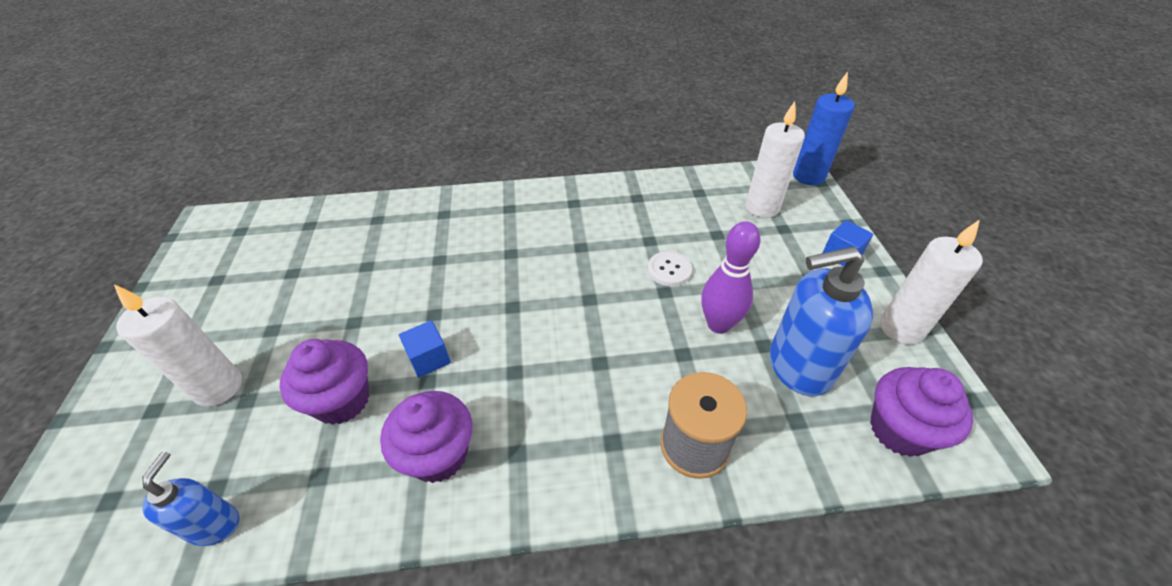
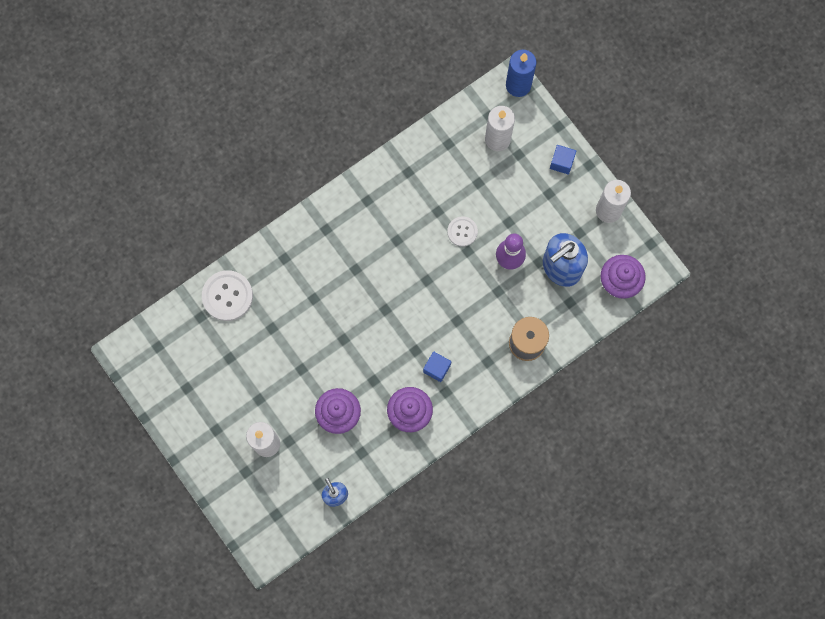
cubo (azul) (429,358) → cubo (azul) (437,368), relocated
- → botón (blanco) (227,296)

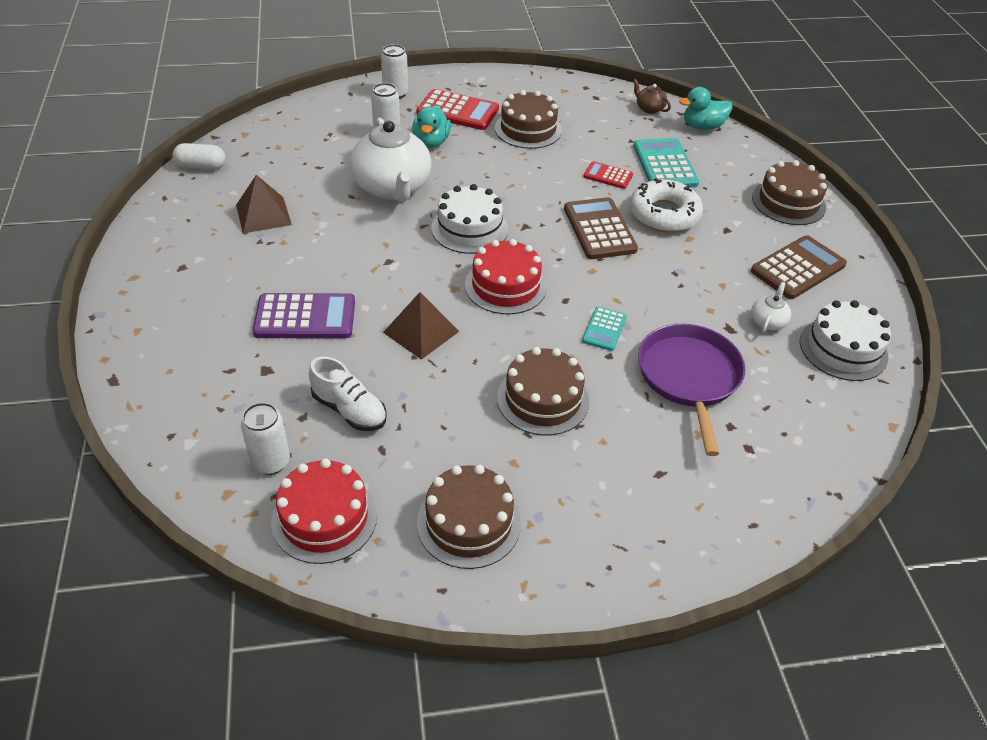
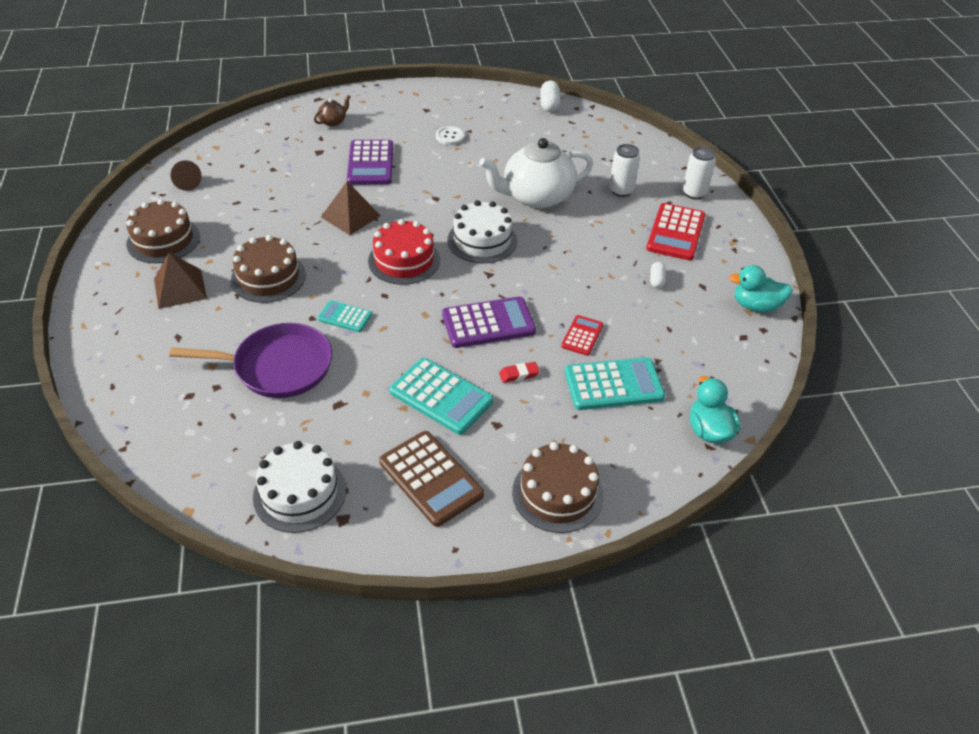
tetera (marrón) (649,108) → tetera (marrón) (333,121), relocated
tarta (marrón) (528,129) → cápsula (blanco) (656,280)
pato (turquesa) (431,142) → pato (turquesa) (756,306), relocated
pirámide (marrón) (263,214) → pirámide (marrón) (180,288), relocated
rosquilla (blanco) (664,214) → goma de borrar (rojo) (519,374)
calculadora (marrón) (599,229) → calculadora (morado) (488,323)
tetera (blanco) (767,322) → -
zapato (blanco) (349,410) → -
lata (blanco) (271,462) → -
tarta (rojo) (324,518) → cono (marrón) (186,182)
- → botón (blanco) (450,137)
- → calculadora (turquesa) (441,396)

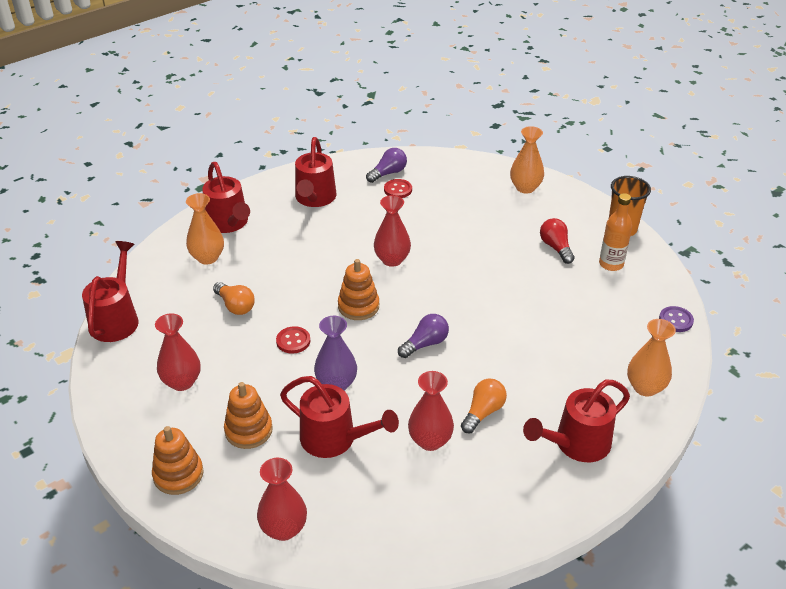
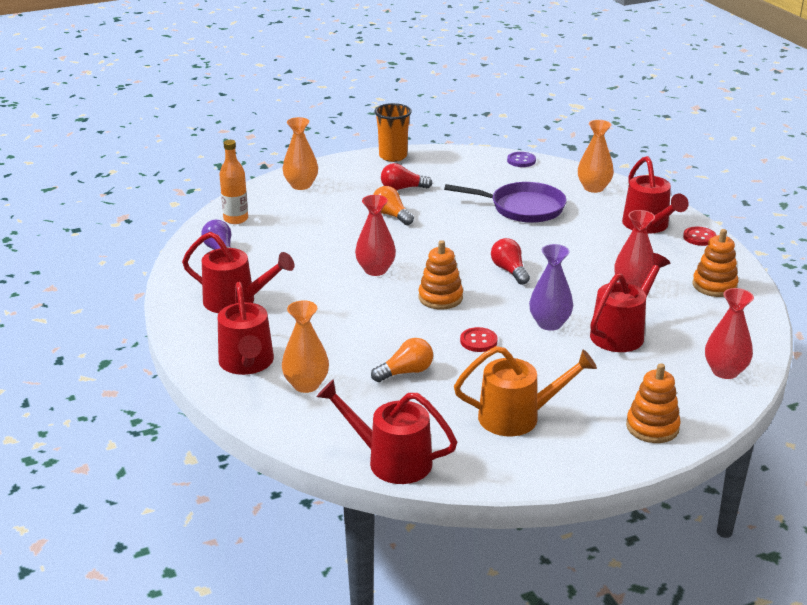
regadera (rojo) (229,224) → regadera (rojo) (247,364), 90 degrees clockwise
botón (rojo) (398,190) → botón (rojo) (699,237), relocated
botella (naranja) (611,264) → botella (naranja) (236,219), relocated
florero (rojo) (182,382) → regadera (naranja) (518,417)
bombilla (morado) (425,344) → bombilla (rojo) (509,271)
bombilla (naranja) (483,412) → bombilla (naranja) (391,215), relocated
juguete apilable (naranja) (248,430) → juguete apilable (naranja) (714,286), relocated
- → sartén (morado) (522,208)

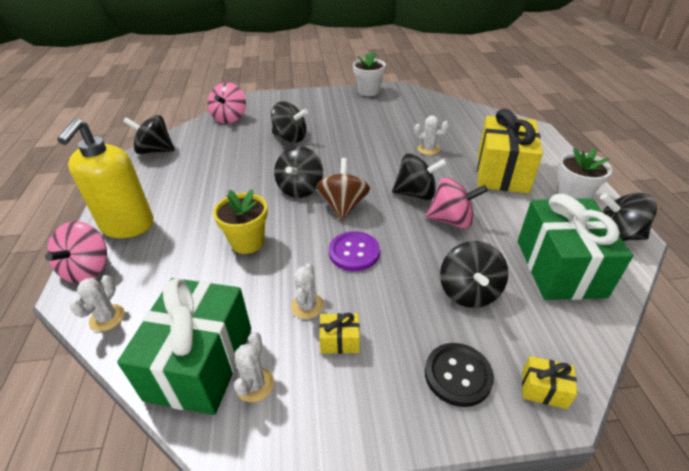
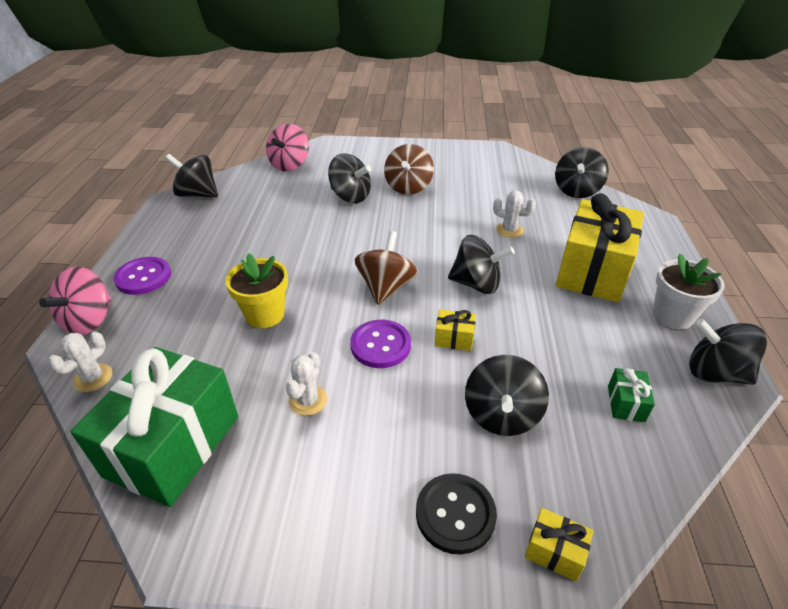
maceta (blanco) (368,91) → -
dispensador de jabón (amarillo) (127,226) → botón (morado) (143,277)
peonza (negro) (300,189) → peonza (negro) (576,190), relocated
peonza (rosa) (451,220) → -
regalo (verde) (559,268) → regalo (verde) (626,403), x0.40
regalo (amarillo) (340,341) → regalo (amarillo) (454,339), relocated
cactus (blanco) (254,384) → -
- → peonza (marrón) (408,187)

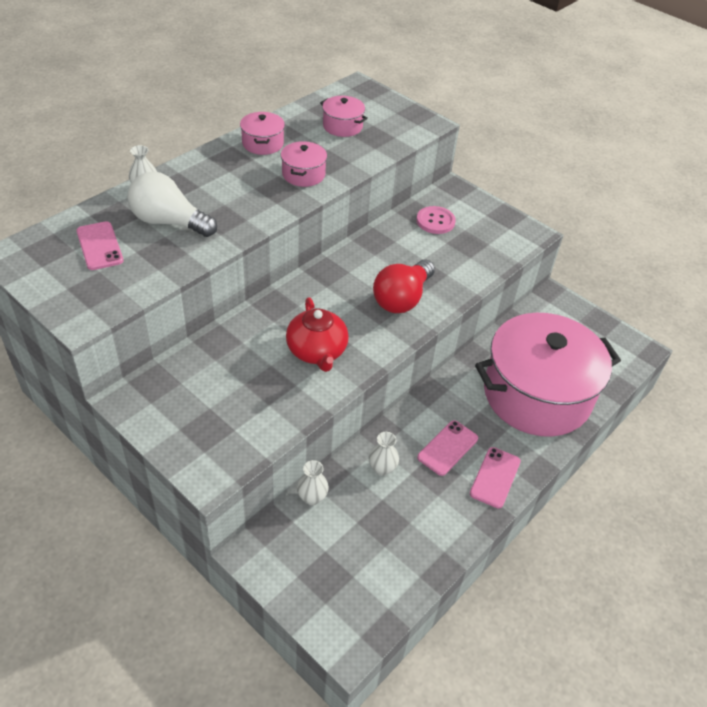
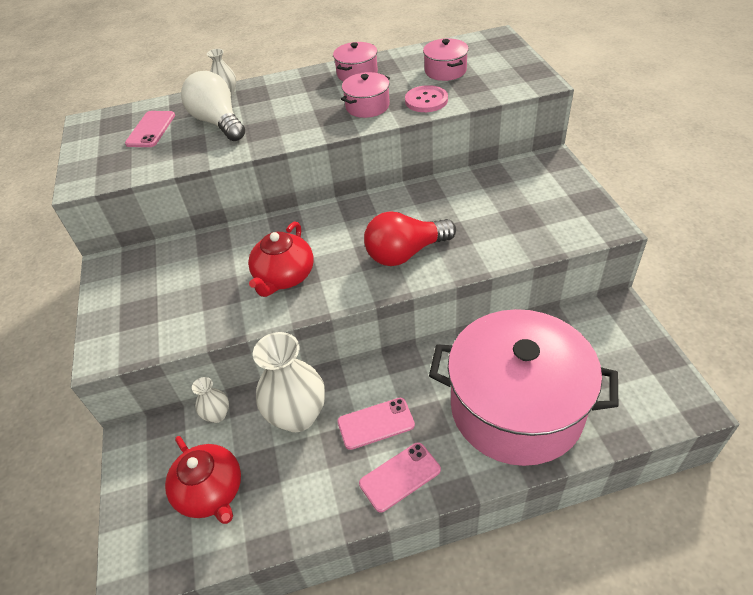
botón (rosa) (435,221) → botón (rosa) (426,100), relocated
florero (blanco) (382,468) → florero (blanco) (298,416), x2.04
- → tetera (rojo) (211,492)

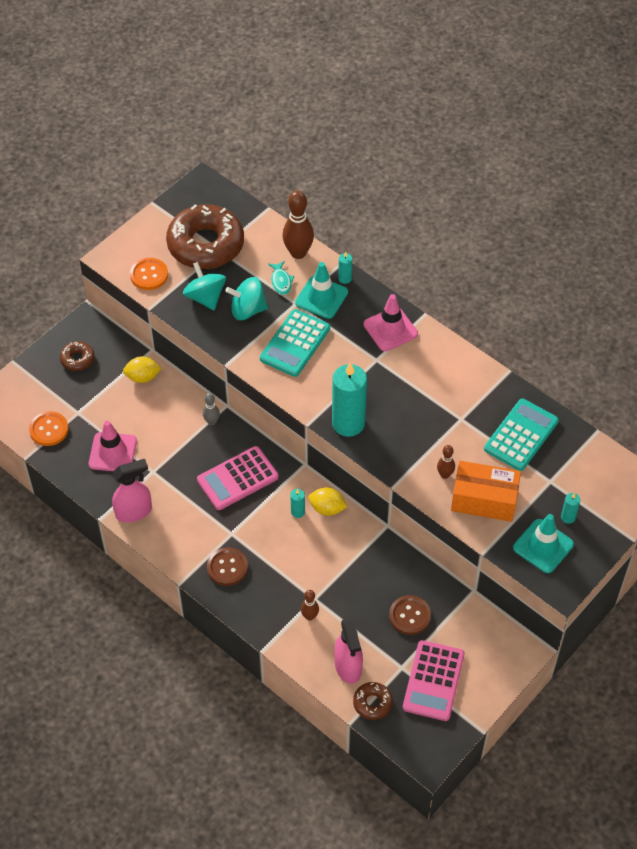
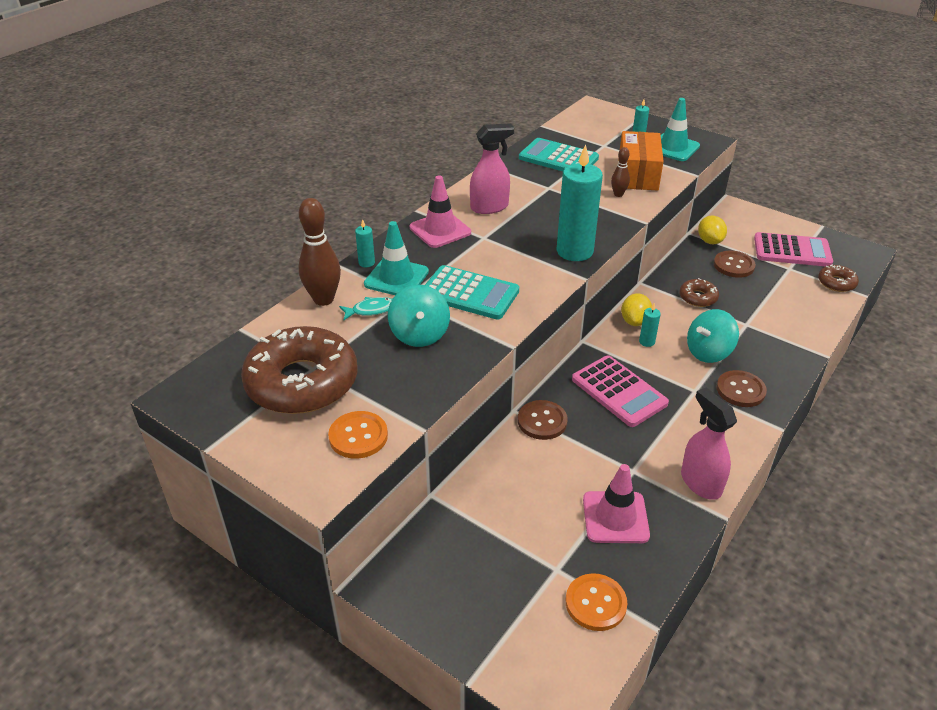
peonza (turquesa) (205,297) → peonza (turquesa) (708,352), relocated
rosquilla (marrón) (77,359) → rosquilla (marrón) (698,297), relocated
limón (amarillo) (143,377) → limón (amarillo) (709,241), relocated
bolo (gris) (212,422) → botón (marrón) (542,421)
bolo (marrón) (310,616) → -
pulverizador (rosa) (348,667) → pulverizador (rosa) (490,207), relocated

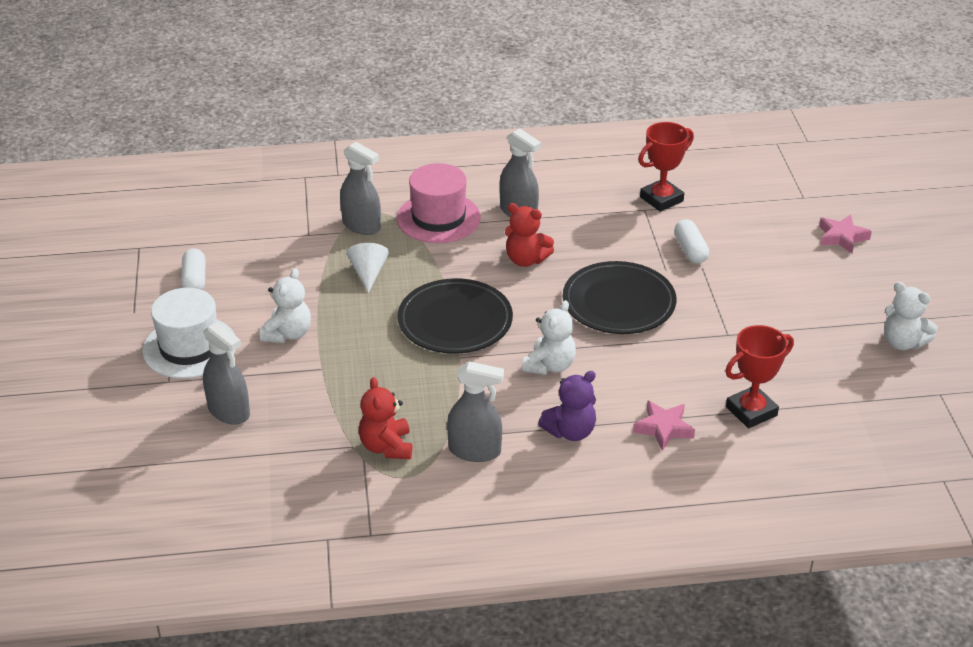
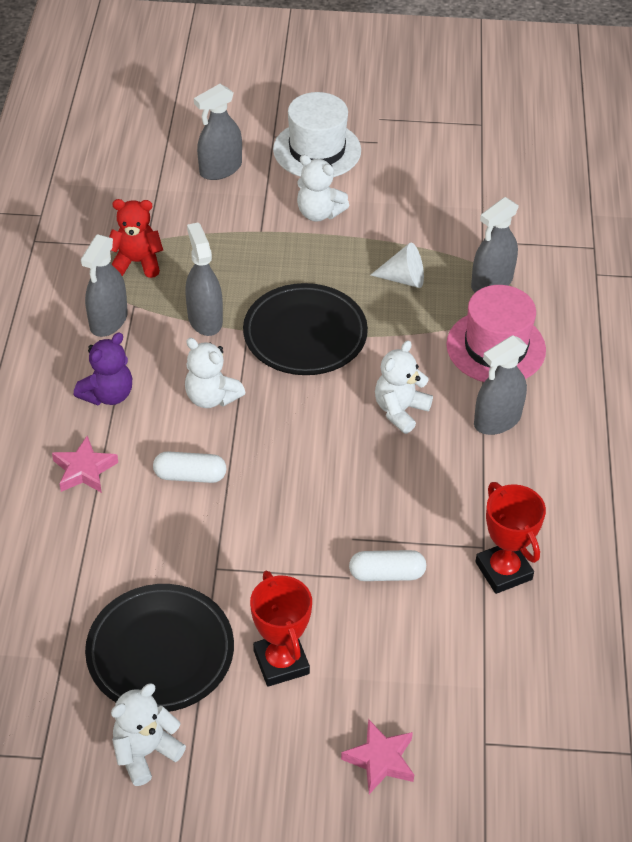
osito (rojo) (526,260) → osito (blanco) (400,410)
cápsula (blanco) (194,280) → cápsula (blanco) (190,475), relocated
plato (negro) (618,303) → plato (negro) (160,652), relocated
trofeo (rojo) (751,411) → trofeo (rojo) (281,662), relocated
osito (morado) (570,431) → osito (morado) (108,395), 120 degrees counterclockwise
- → pulverizador (gris) (205,319)

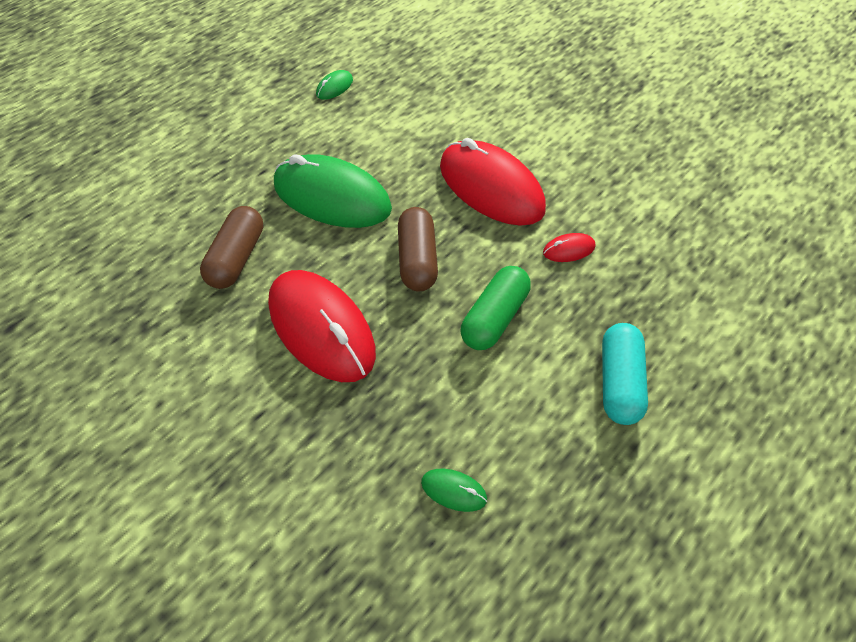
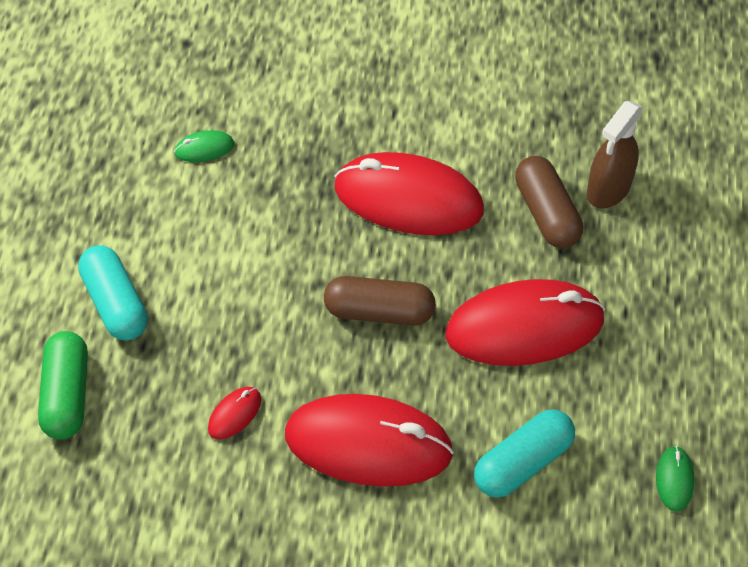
ratón (verde) (332,197) → ratón (rojo) (524,327)
cápsula (marrón) (417,259) → cápsula (marrón) (379,311), 45 degrees counterclockwise
cápsula (verde) (494,317) → cápsula (verde) (67,394), relocated
- → pulverizador (marrón) (608,189)
- → cápsula (turquesa) (523,462)

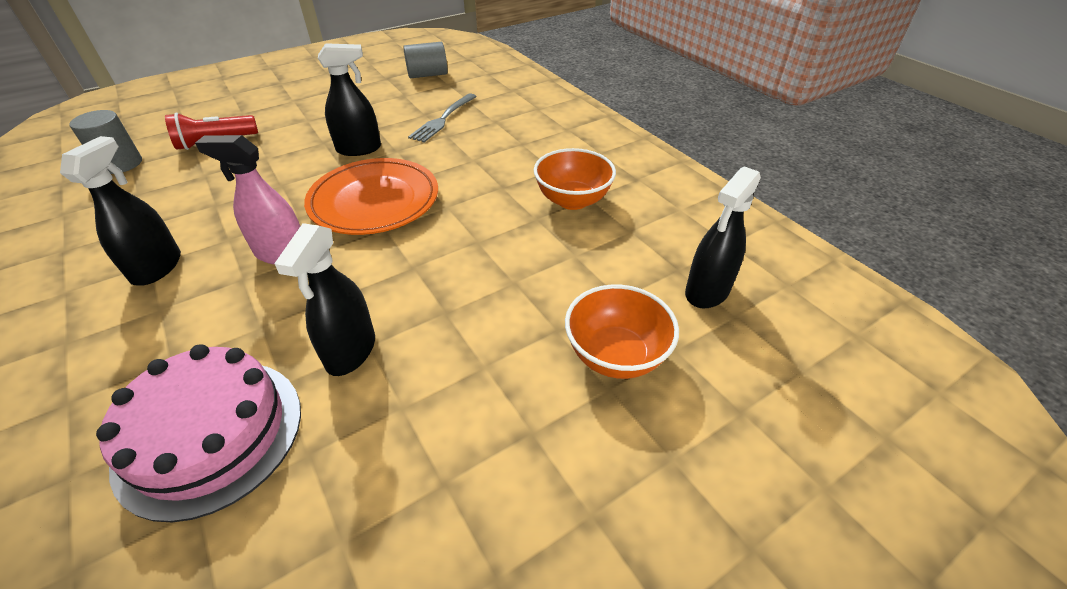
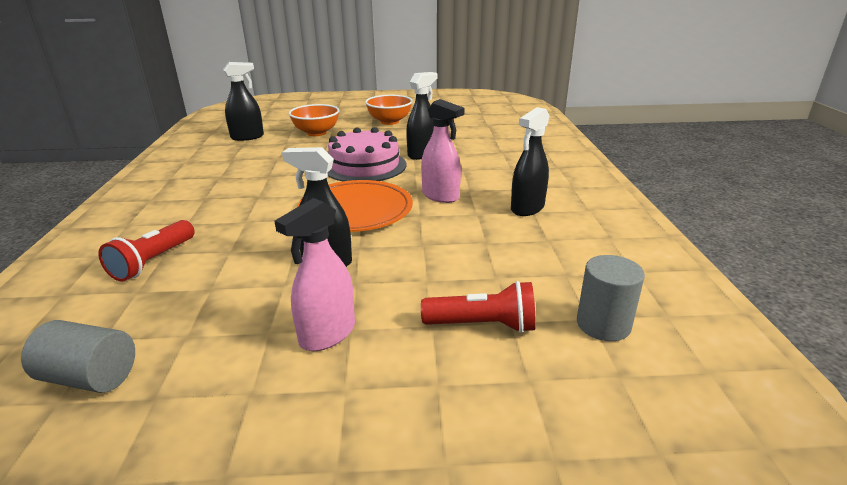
tenedor (gris) (443,119) → -
cuenco (naranja) (572,200) → cuenco (naranja) (389,122), relocated
tarta (rosa) (210,434) → tarta (rosa) (364,166), relocated
- → pulverizador (rosa) (327,334)
- → lámpara de mano (rojo) (153,261)

